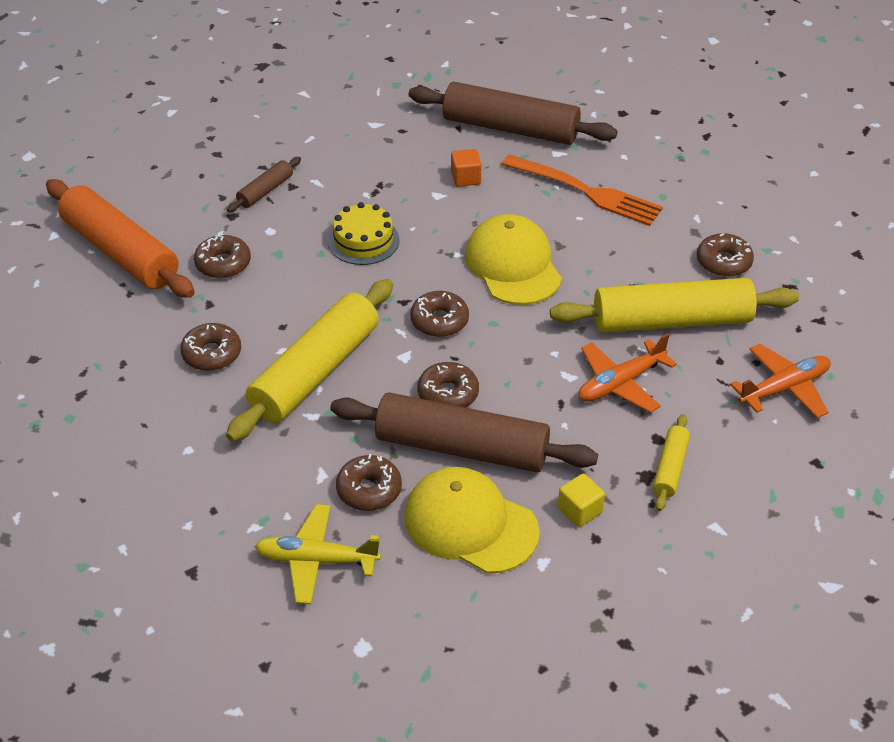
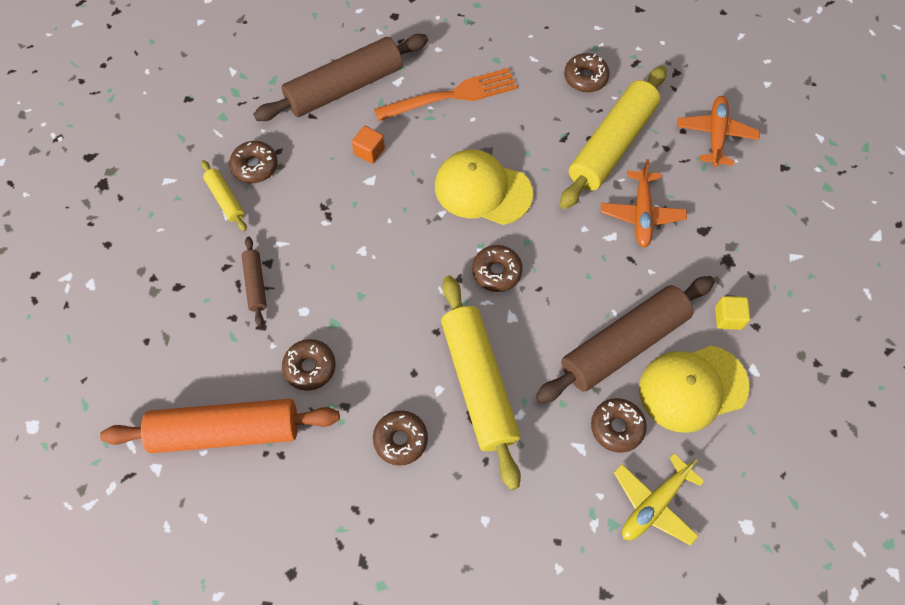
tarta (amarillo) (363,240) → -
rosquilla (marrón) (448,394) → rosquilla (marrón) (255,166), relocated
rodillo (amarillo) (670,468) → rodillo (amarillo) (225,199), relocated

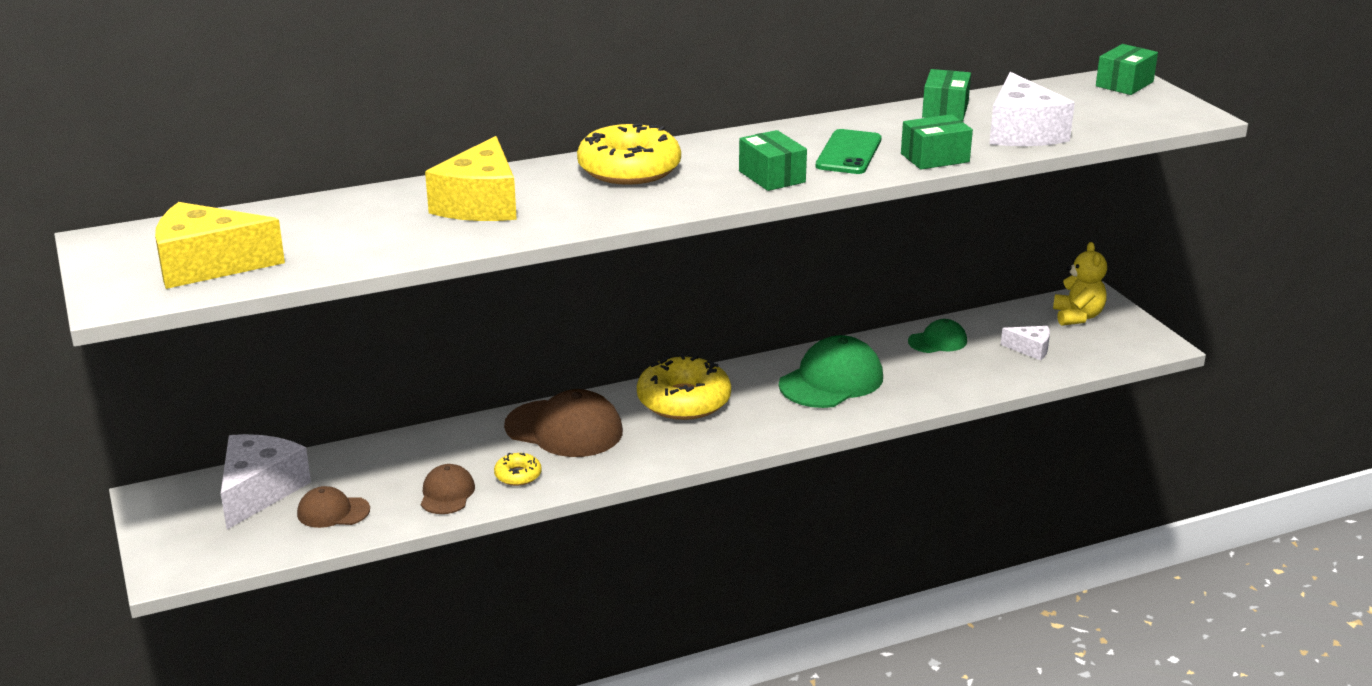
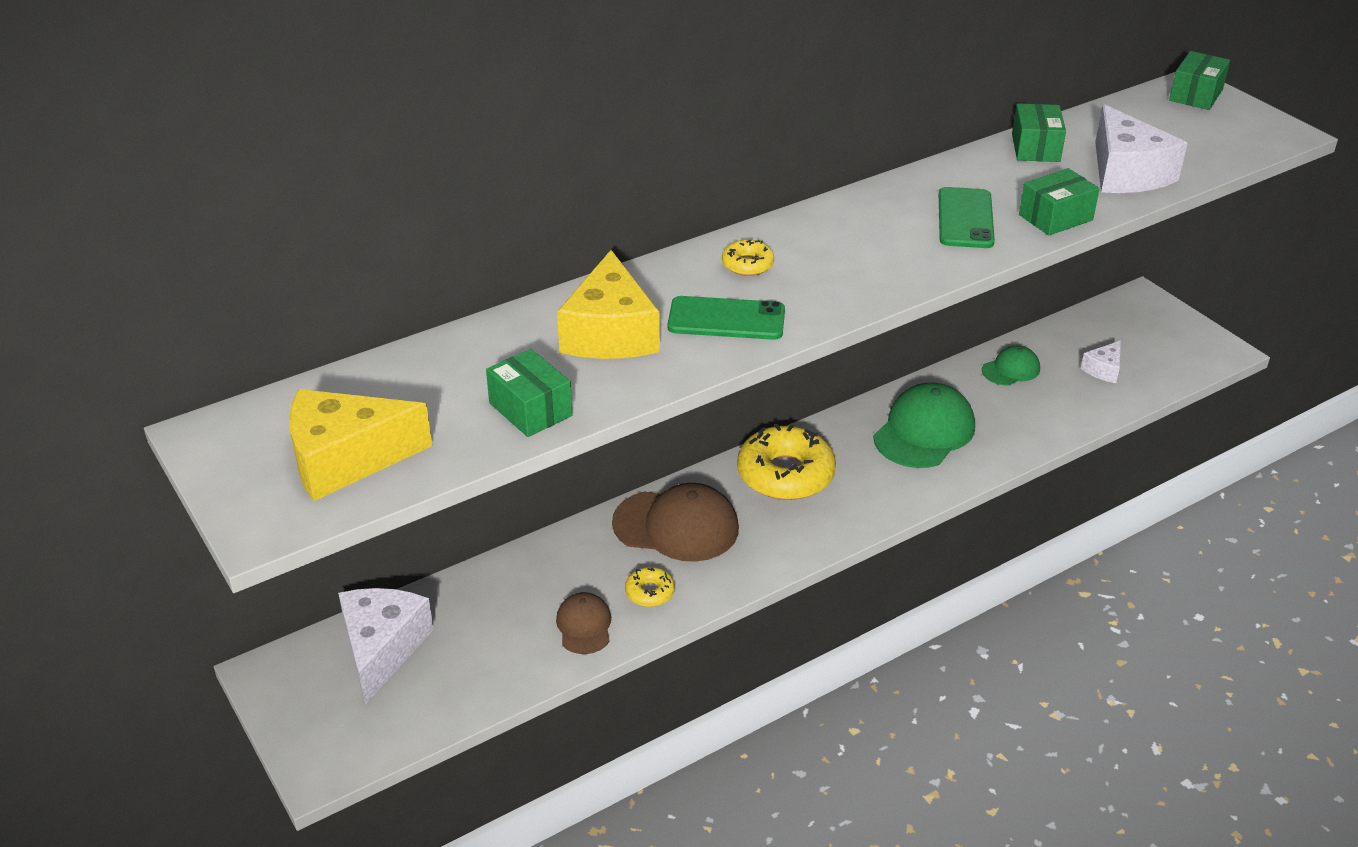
rosquilla (amarillo) (629,169) → rosquilla (amarillo) (747,264), x0.47
caja (verde) (772,176) → caja (verde) (530,409), relocated
osito (amarillo) (1077,317) → -
queso (blanco) (1030,349) → queso (blanco) (1103,369), 120 degrees clockwise
gorra (marrón) (333,512) → -
- → móvil (verde) (726,319)

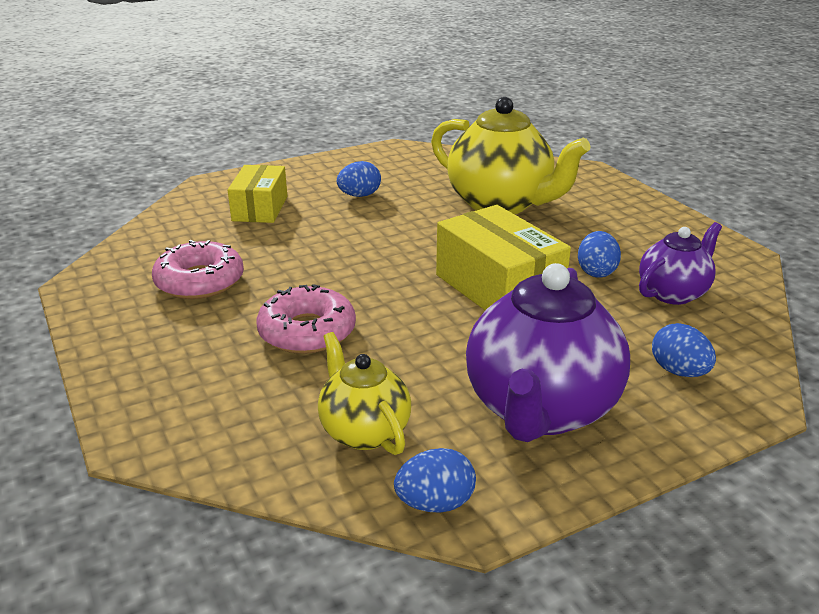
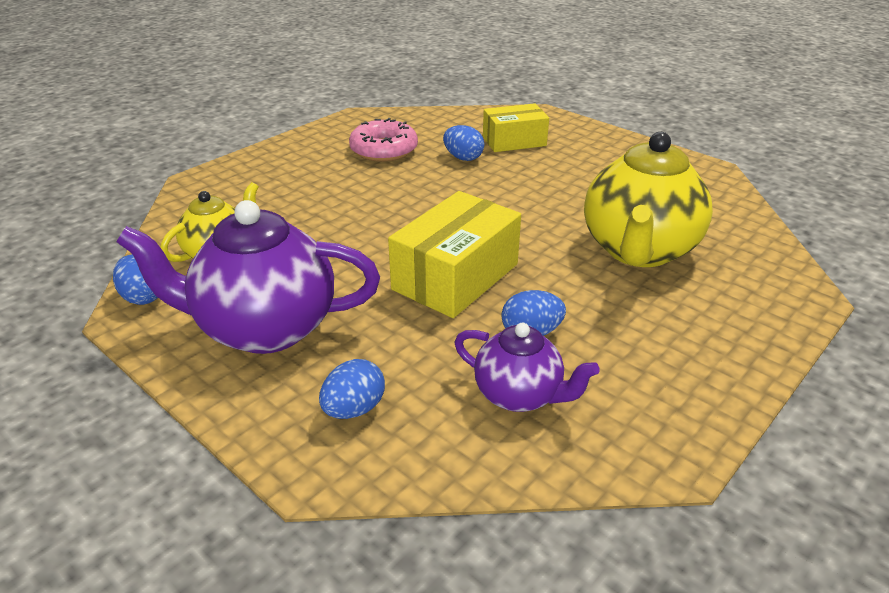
huevo (azul) (359,195) → huevo (azul) (463,158), relocated
rosquilla (rosa) (307,332) → -

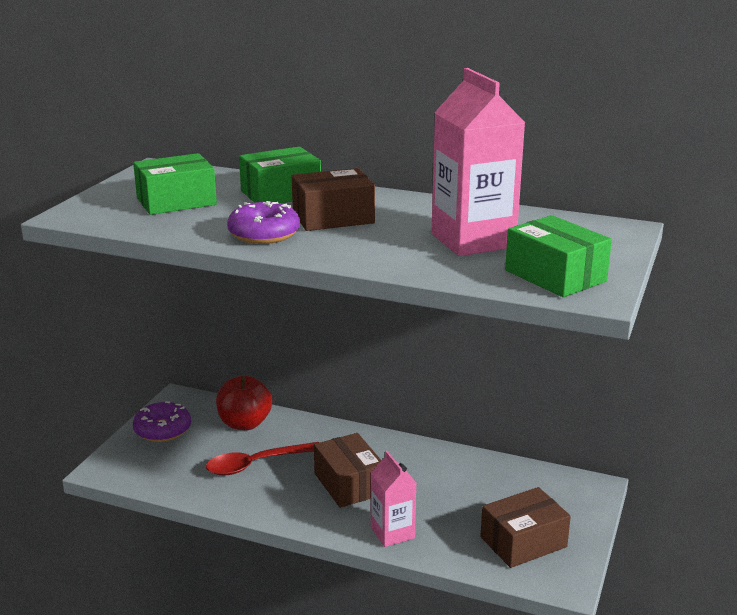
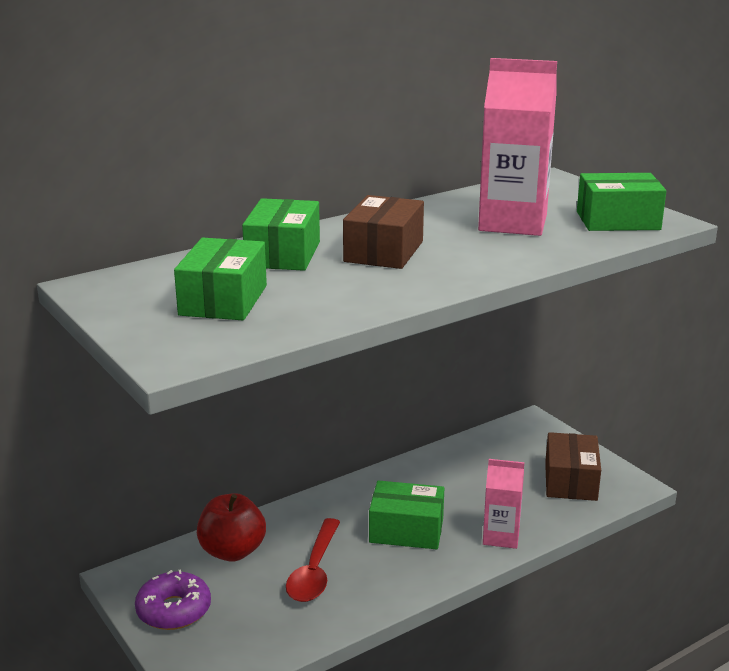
rosquilla (morado) (264,234) → -
caja (marrón) (349,484) → caja (verde) (406,530)

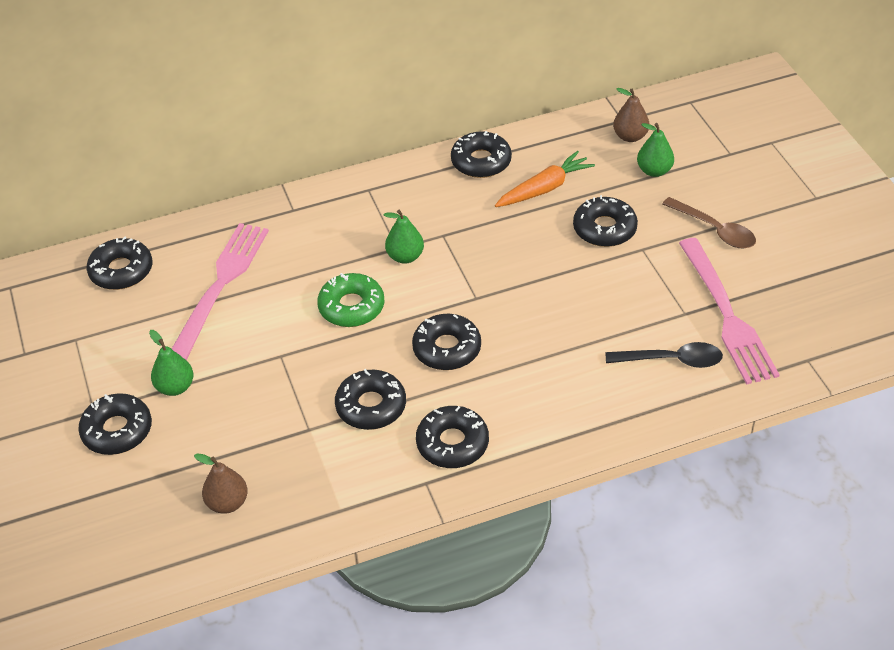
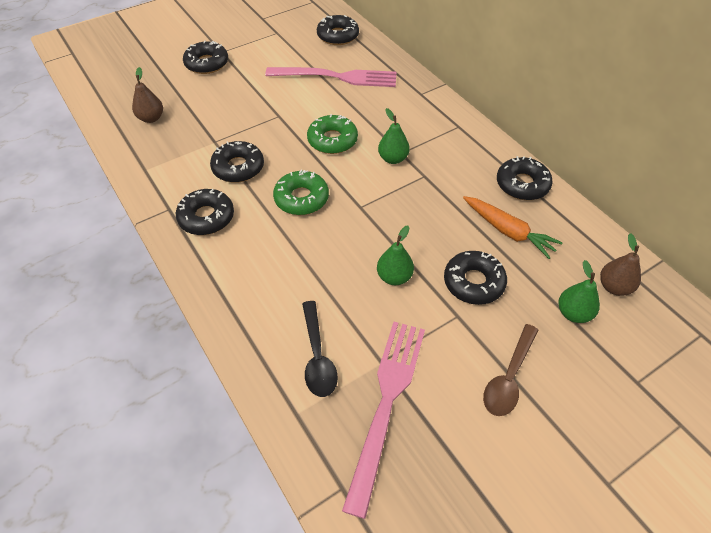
tenedor (rosa) (728,316) → tenedor (rosa) (387,401), 135 degrees clockwise
rosquilla (negro) (447,348) → rosquilla (verde) (301,198)
pera (verde) (175,387) → pera (verde) (394,277), relocated

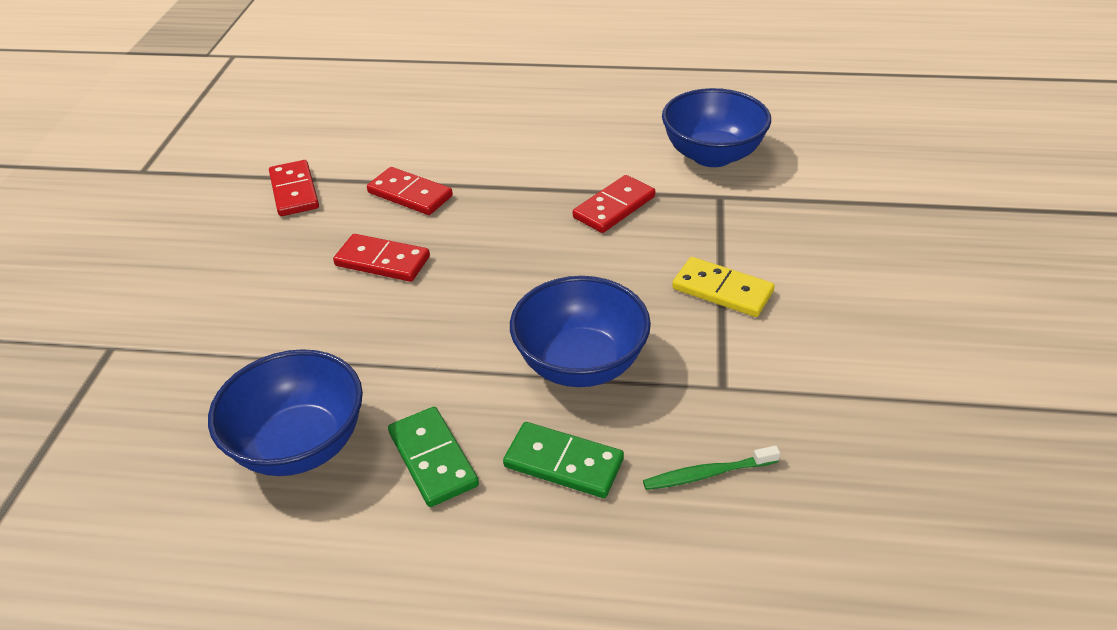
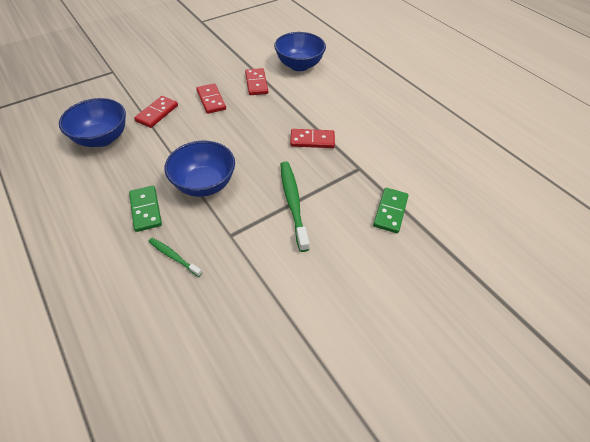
cuenco (azul) (712,155) → cuenco (azul) (299,65), relocated
ficha de dominó (rojo) (294,191) → ficha de dominó (rojo) (157,113), relocated
ficha de dominó (amarillo) (722,290) → cepillo de dientes (verde) (293,203)
ficha de dominó (verde) (432,459) → ficha de dominó (verde) (390,211), relocated

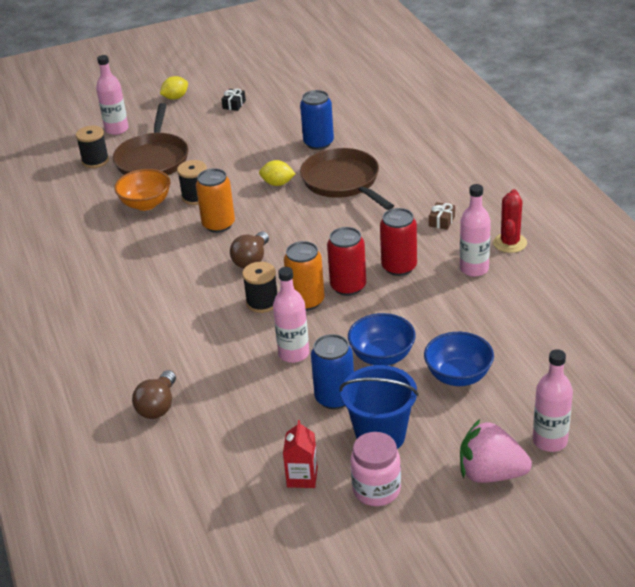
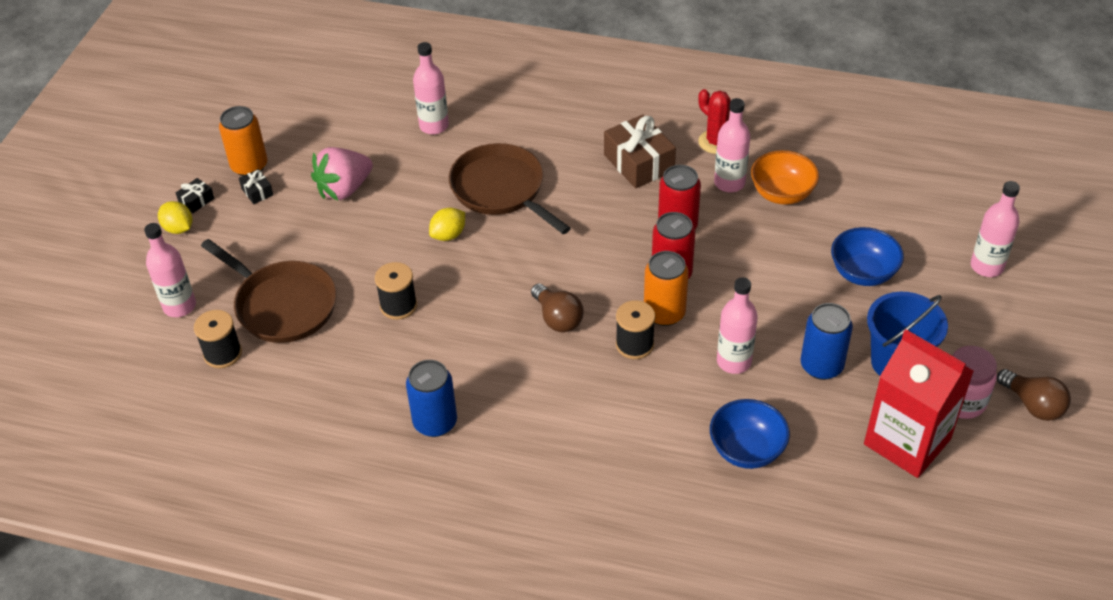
limón (amarillo) (175,98) → limón (amarillo) (178,228), 45 degrees counterclockwise
lata (azul) (318,143) → lata (azul) (435,422), relocated
sartén (marrón) (343,182) → sartén (marrón) (501,190), 45 degrees clockwise
lata (naranja) (218,224) → lata (naranja) (249,166), relocated
cuenco (naranja) (146,204) → cuenco (naranja) (782,194), relocated
regalo (marrón) (441,221) → regalo (marrón) (639,163), x2.13
cuenco (azul) (382,356) → cuenco (azul) (746,450), relocated
bombilla (marrón) (158,406) → bombilla (marrón) (1033,405), relocated
fresa (rosa) (491,473) → fresa (rosa) (344,189), relocated
cartón de leche (rojo) (302,477) → cartón de leche (rojo) (907,441), x2.13
- → botella (rosa) (434,126)
- → regalo (negro) (196,201)

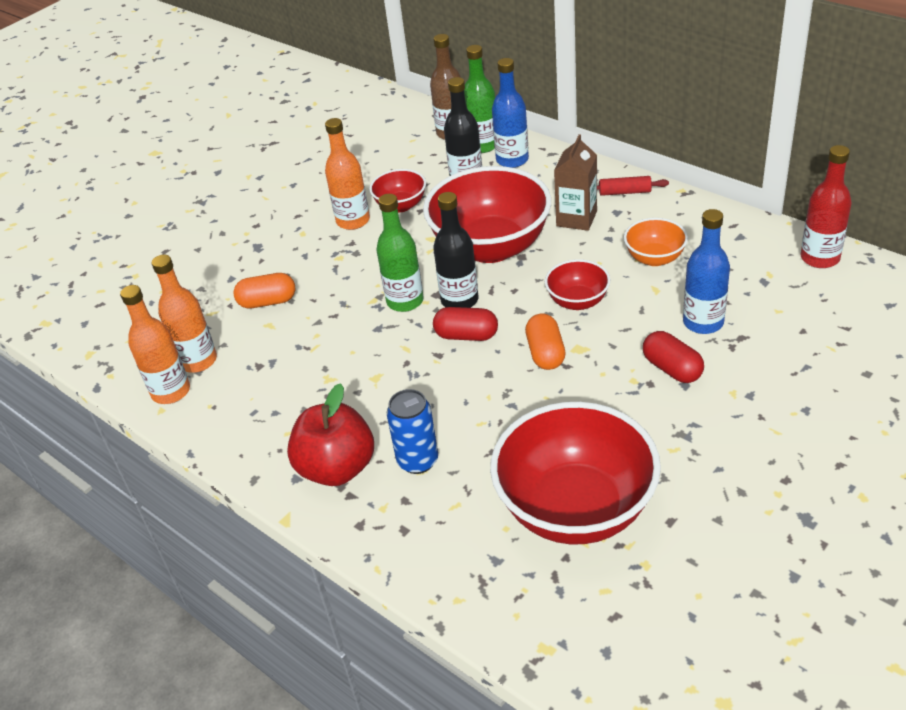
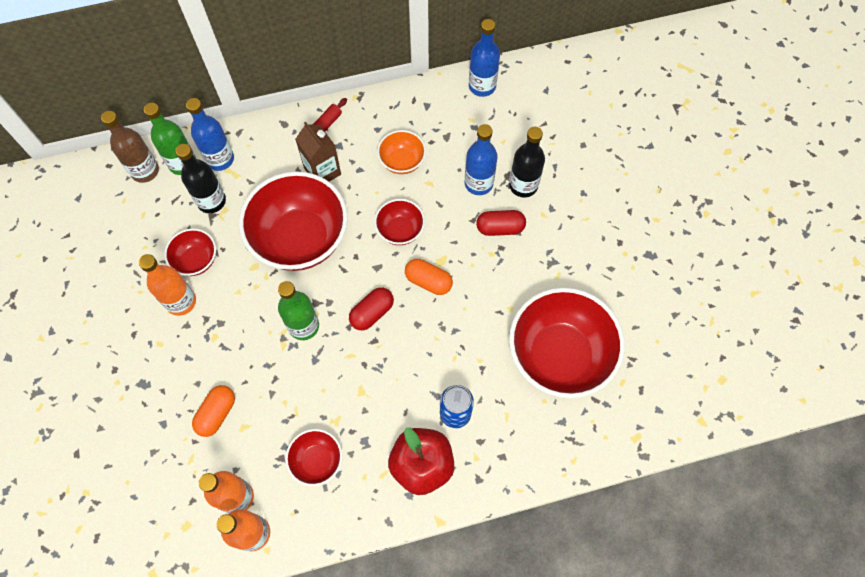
botella (rojo) (820,258) → botella (azul) (482,86)
botella (negro) (459,300) → botella (negro) (523,185), relocated
- → cuenco (rojo) (317,461)

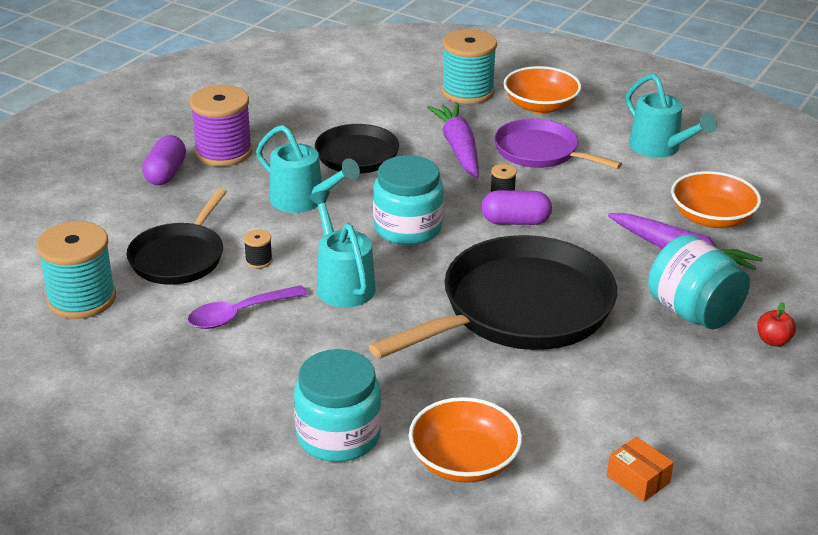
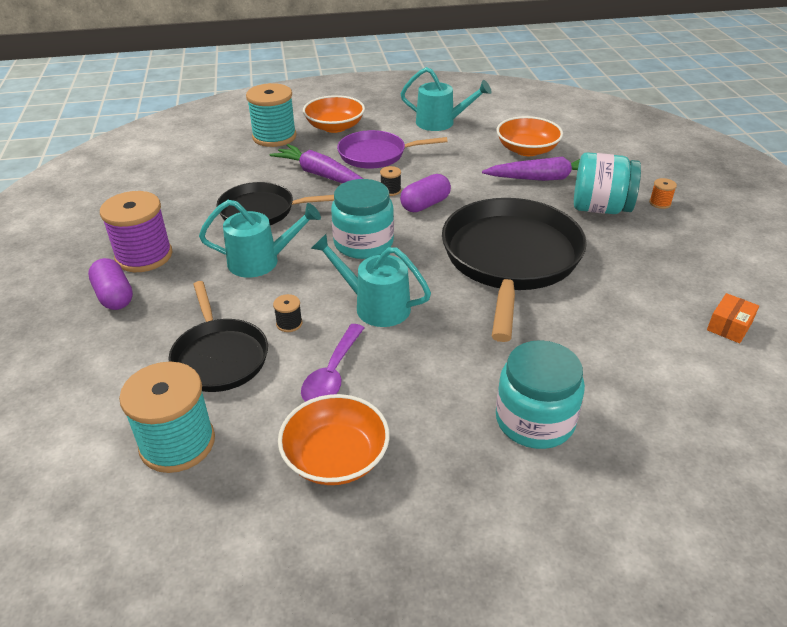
manzana (rojo) (773,341) → carrete (naranja) (660,203)
cuenco (naranja) (464,461) → cuenco (naranja) (335,457), relocated
caja (naranja) (638,479) → caja (naranja) (729,326), 60 degrees counterclockwise

